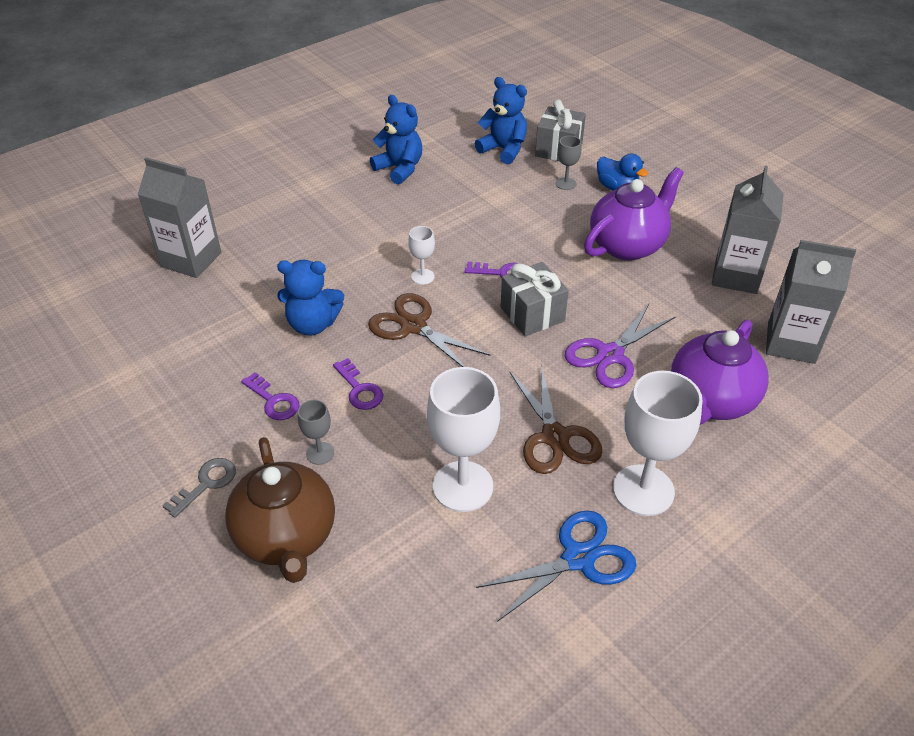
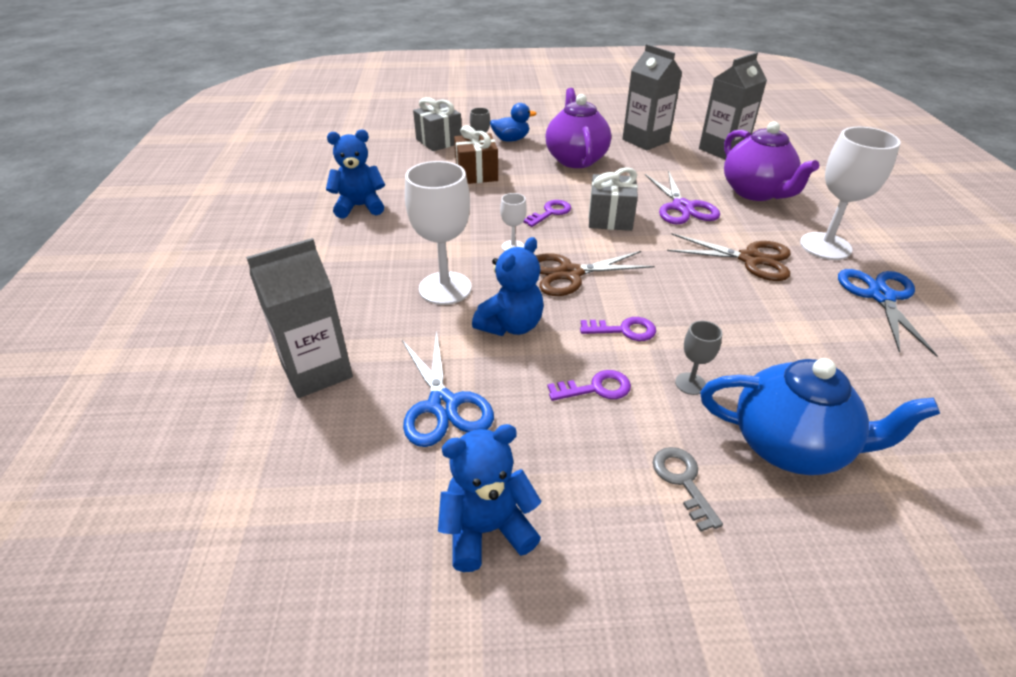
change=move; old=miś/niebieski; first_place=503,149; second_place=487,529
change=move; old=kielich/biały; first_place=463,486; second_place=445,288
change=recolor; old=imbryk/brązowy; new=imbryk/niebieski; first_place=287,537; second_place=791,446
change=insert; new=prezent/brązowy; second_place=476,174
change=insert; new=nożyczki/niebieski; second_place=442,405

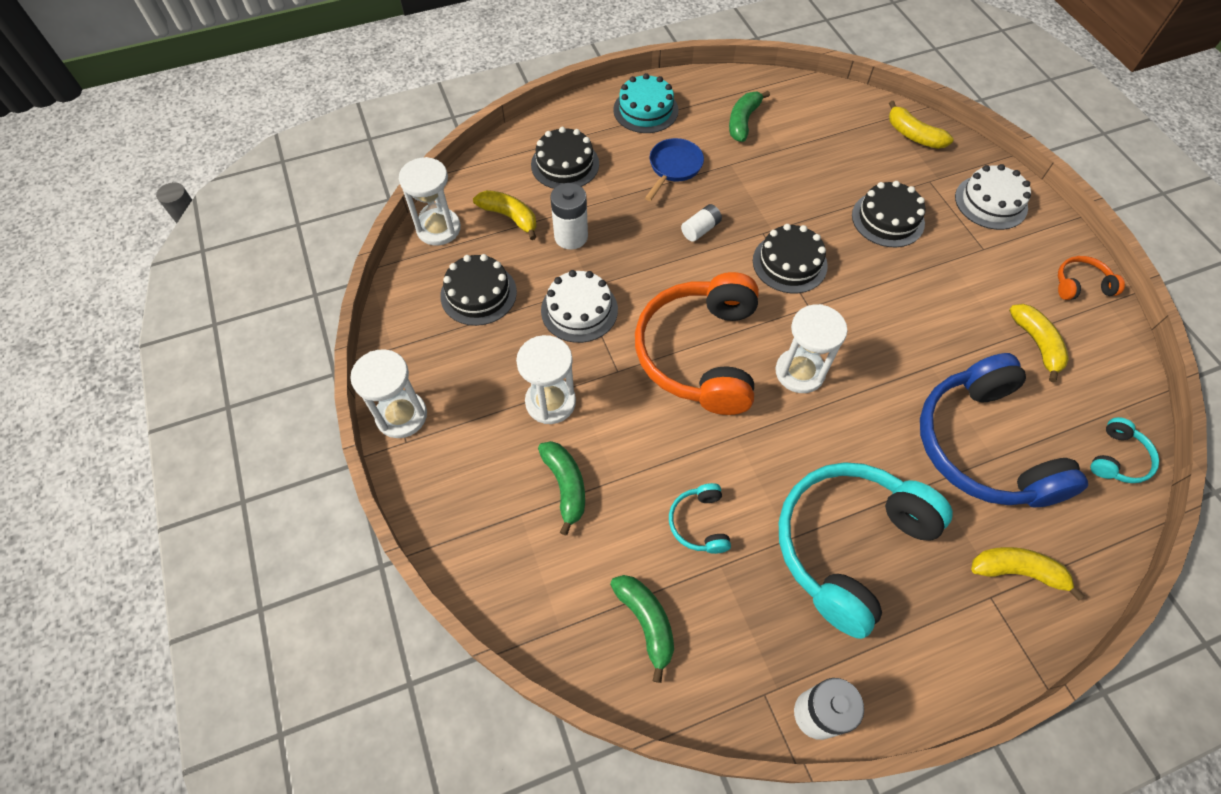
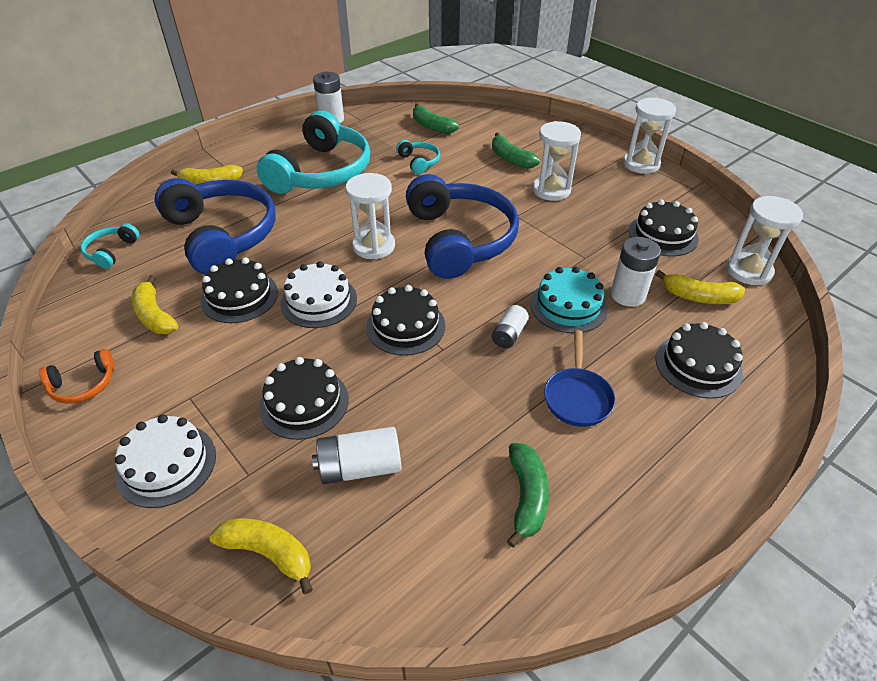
change=move; old=tort/turkusowy; first_place=645,110; second_place=568,306
change=move; old=tort/biały; first_place=579,310; second_place=319,301
change=recolor; old=słuchawki/pomarańczowy; new=słuchawki/niebieski; first_place=699,353; second_place=460,239
change=insert; new=tort/czarny; second_place=239,296
change=insert; new=bateria/biały; second_place=360,467

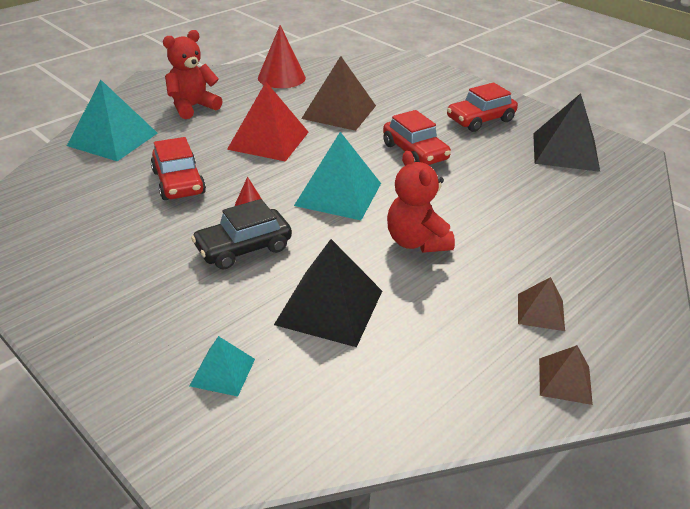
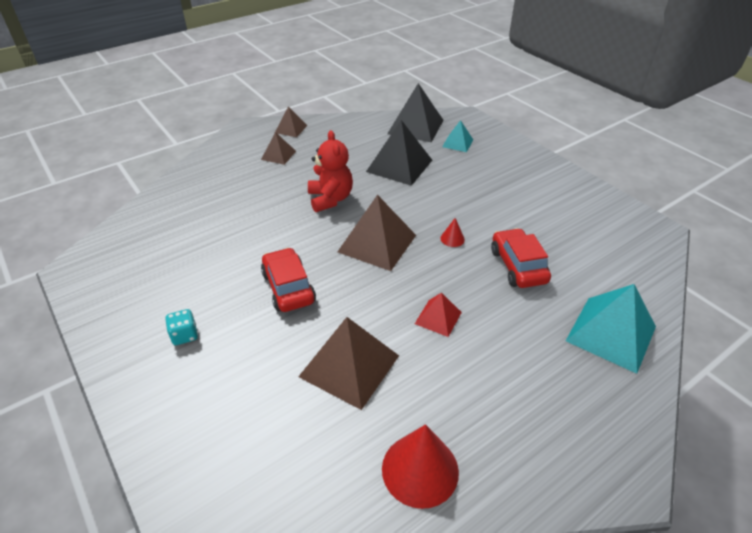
change=delete; old=miś/czerwony; first_place=192,107
change=resize; old=piramida/czerwony; first_place=268,140; second_place=438,318; factor=0.53
change=replace; old=samochód/czerwony; new=kostka do gry/turkusowy; first_place=480,120; second_place=184,335
change=move; old=piramida/czarny; first_place=565,151; second_place=415,127
change=recolor; old=piramida/turkusowy; new=piramida/brązowy; first_place=338,194; second_place=377,243
change=delete; old=samochód/czarny; first_place=243,248

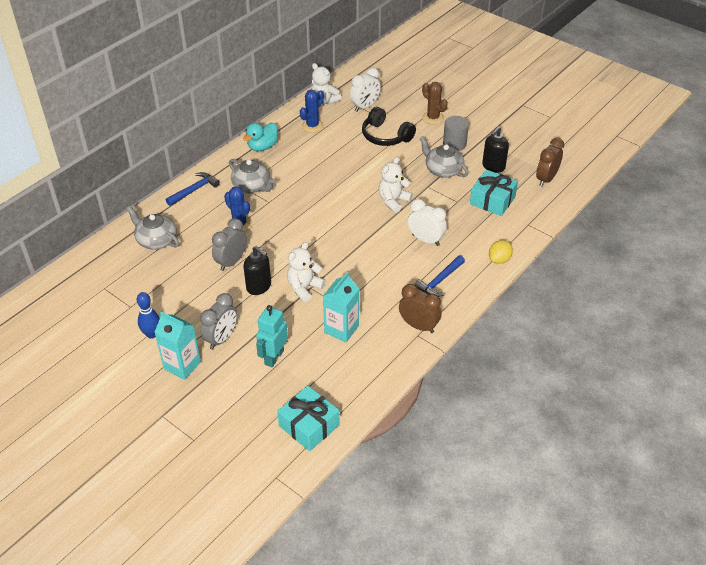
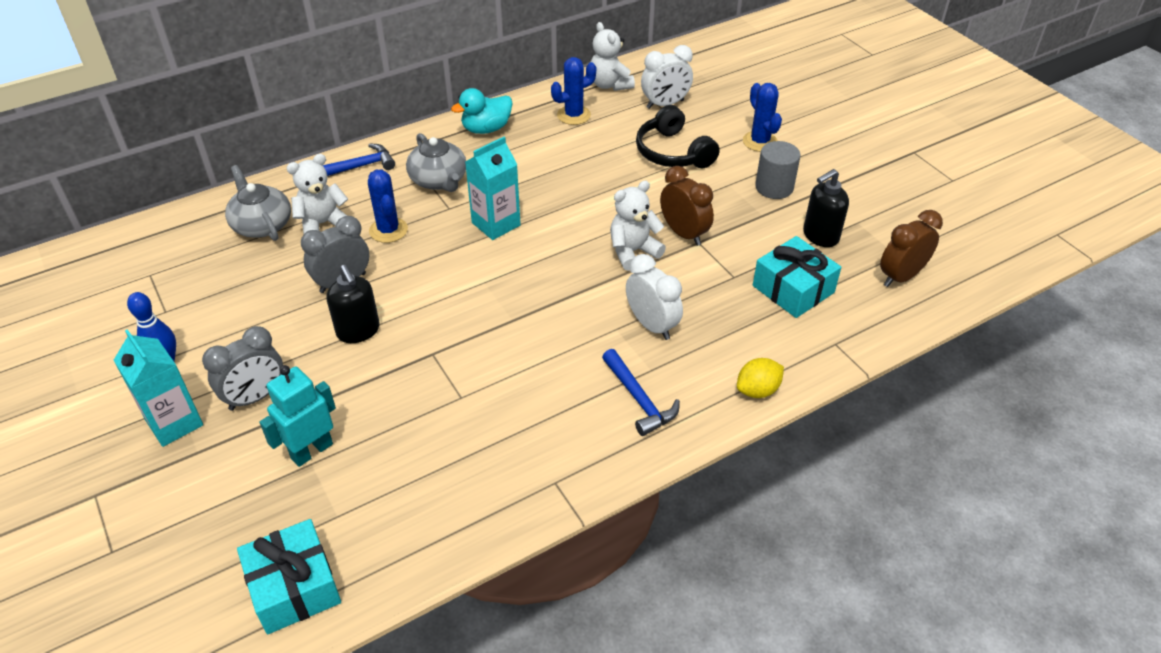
change=recolor; old=kaktus/brązowy; new=kaktus/niebieski; first_place=433,118; second_place=760,141
change=delete; old=imbryk/szary; first_place=442,170
change=move; old=miś/biały; first_place=304,288; second_place=323,224
change=rotate; old=młotek/niebieski; first_place=439,281; second_place=639,399; degrees=-90
change=move; old=karton mleka/turkusowy; first_place=341,329; second_place=496,224
change=move; old=budzik/brązowy; first_place=418,326; second_place=684,234

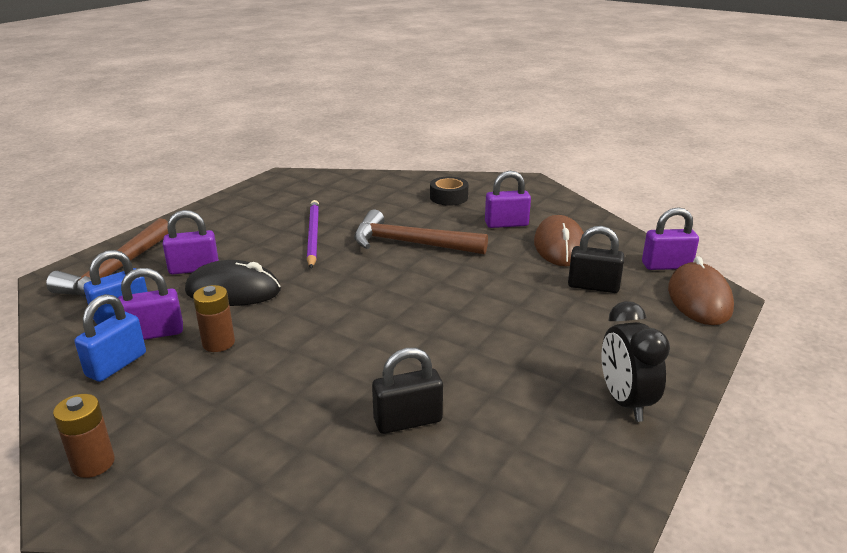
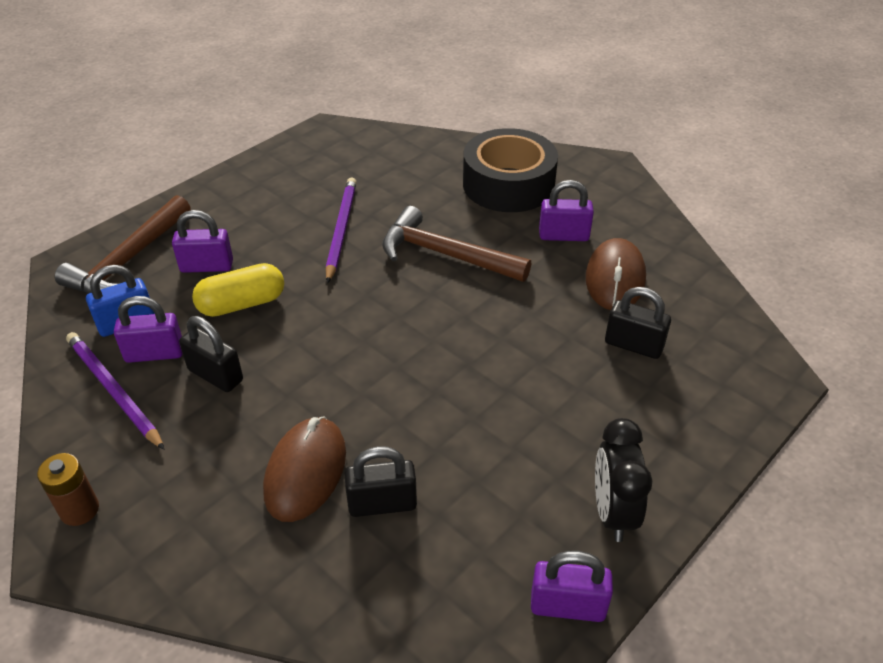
change=resize; old=taśma klejąca/czarny; first_place=448,197; second_place=508,184; factor=2.04
change=move; old=kłódka/fioletowy; first_place=666,266; second_place=567,606
change=move; old=myszka/brązowy; first_place=699,299; second_place=305,472
change=replace; old=myszka/czarny; new=kapsułka/żółty; first_place=233,291; second_place=242,304
change=replace; old=bateria/brązowy; new=kłódka/czarny; first_place=218,343; second_place=215,375
change=replace; old=kłódka/niebieski; new=ołówek/fioletowy; first_place=116,365; second_place=113,391

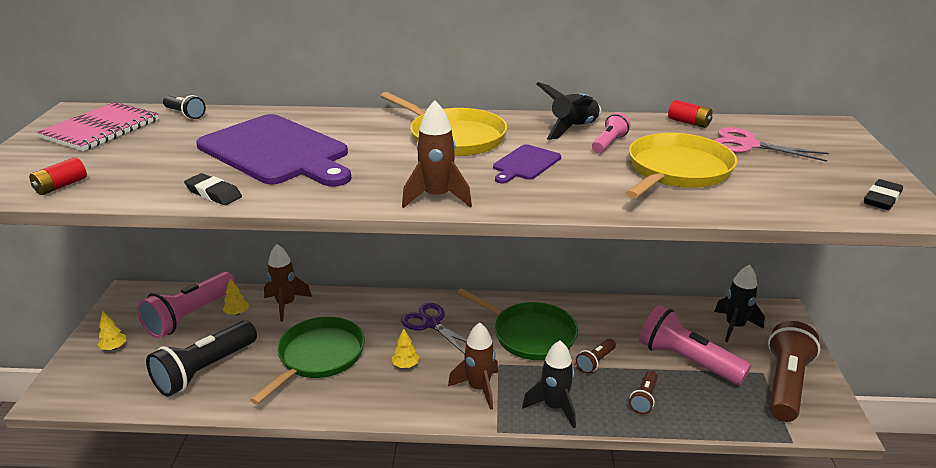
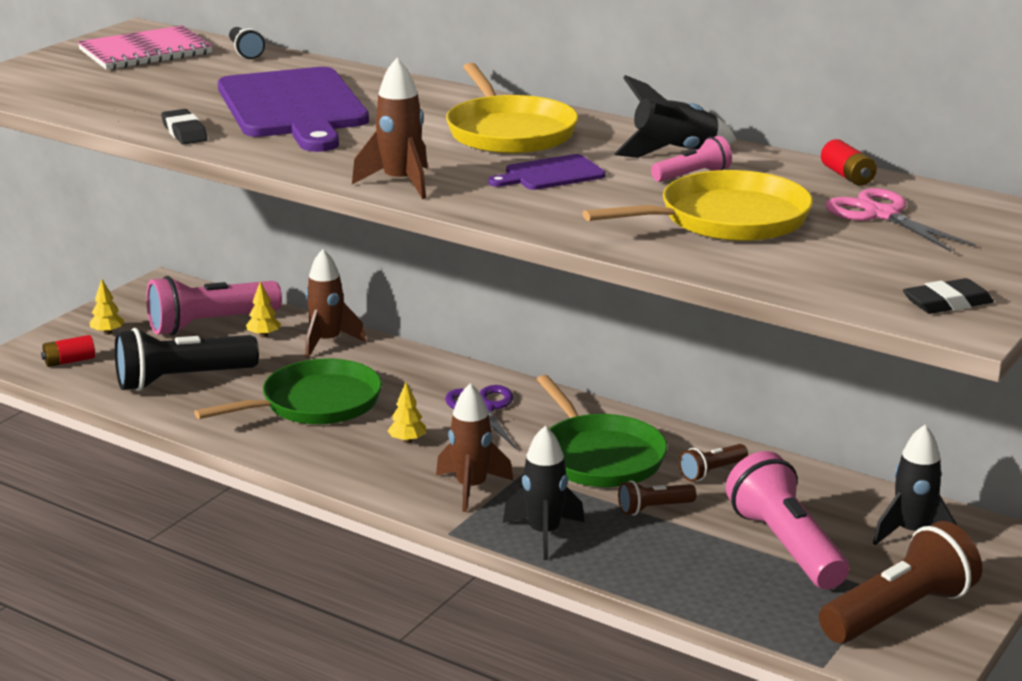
change=move; old=bateria/czerwony; first_place=61,186; second_place=69,361
change=move; old=latarka/brązowy; first_place=644,398; second_place=712,472

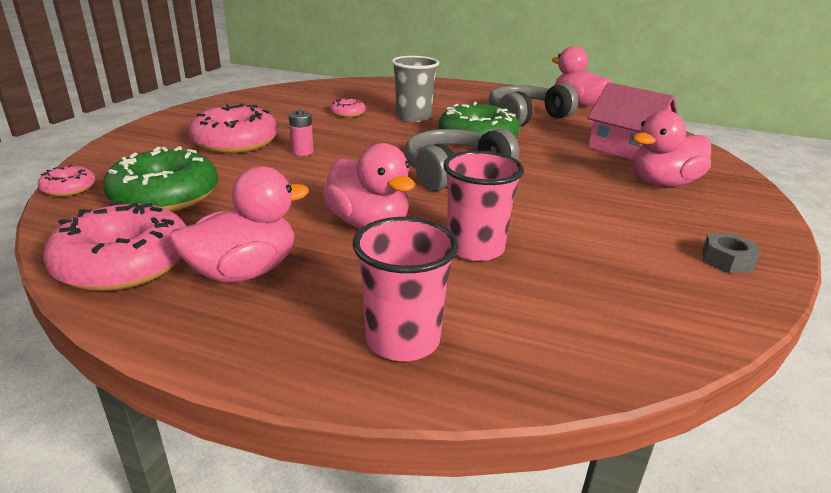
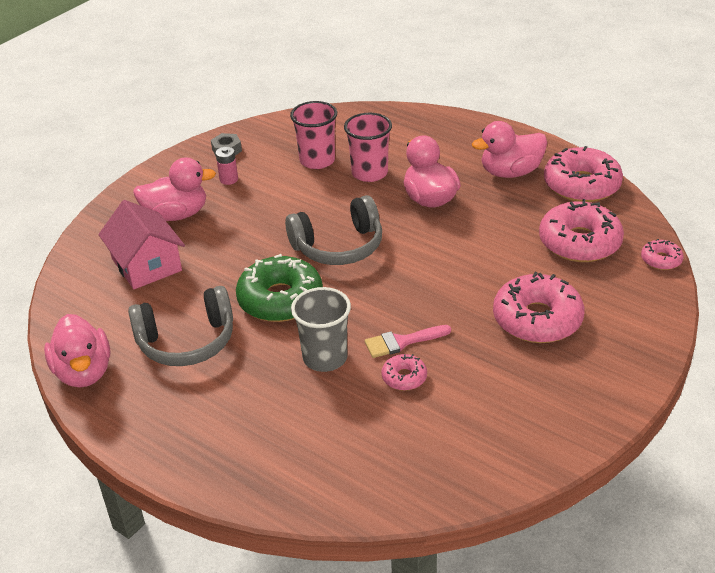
change=move; old=bateria/różowy; first_place=302,152; second_place=229,179
change=recolor; old=donut/zielony; new=donut/różowy; first_place=165,196; second_place=579,242
change=move; old=szklanka/różowy; first_place=403,340; second_place=317,160
change=insert; new=pędzel/różowy; second_place=402,342

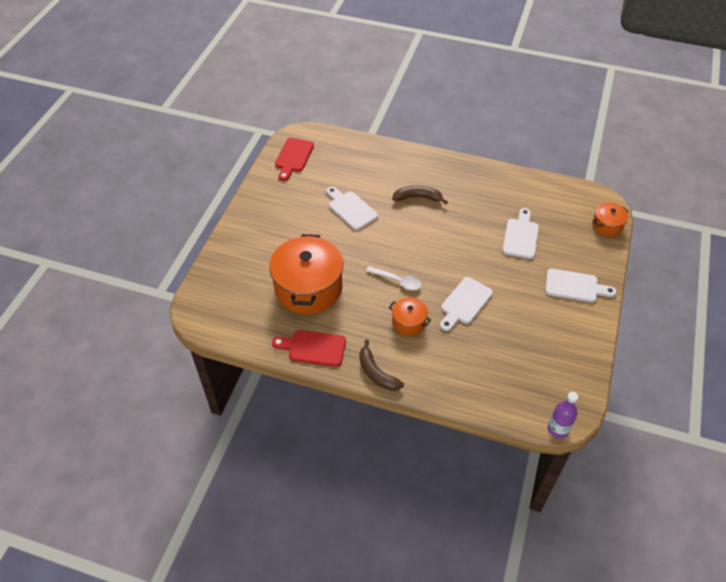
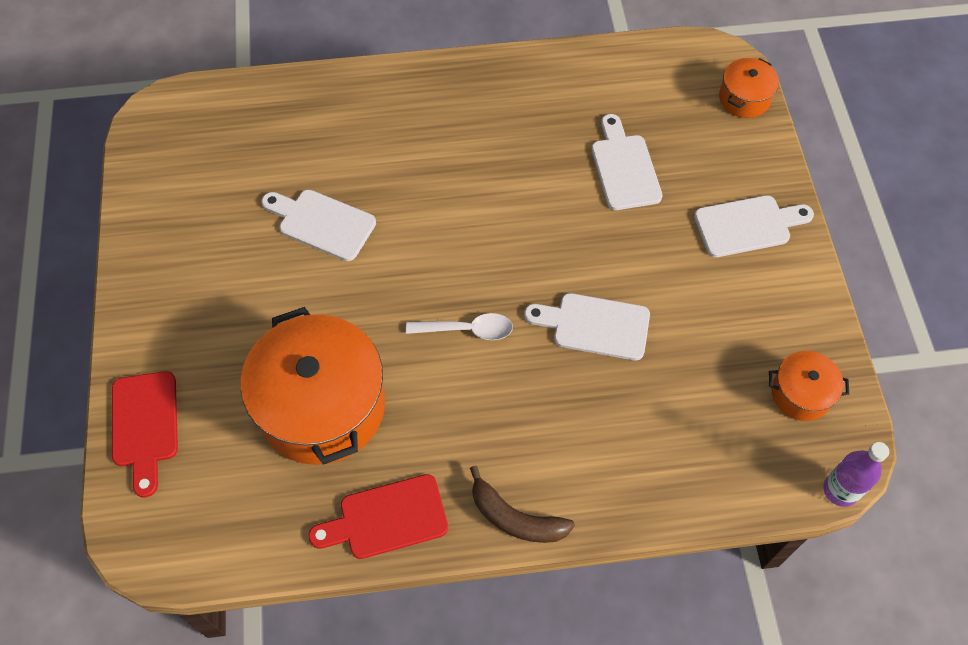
change=move; old=deska do krojenia/czerwony; first_place=293,157; second_place=145,425
change=delete; old=banan/brązowy; first_place=418,197
change=rotate; old=deska do krojenia/biały; first_place=464,303; second_place=595,326; degrees=90
change=move; old=garnek/pomarańczowy; first_place=409,322; second_place=801,394

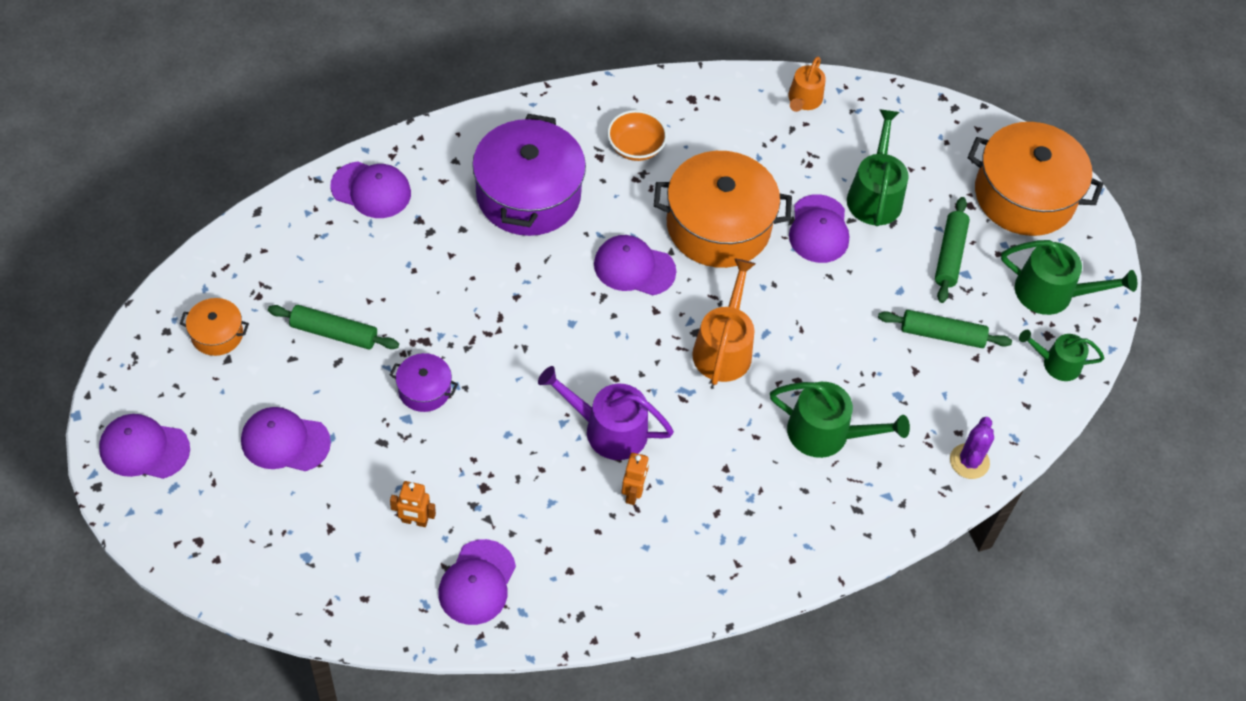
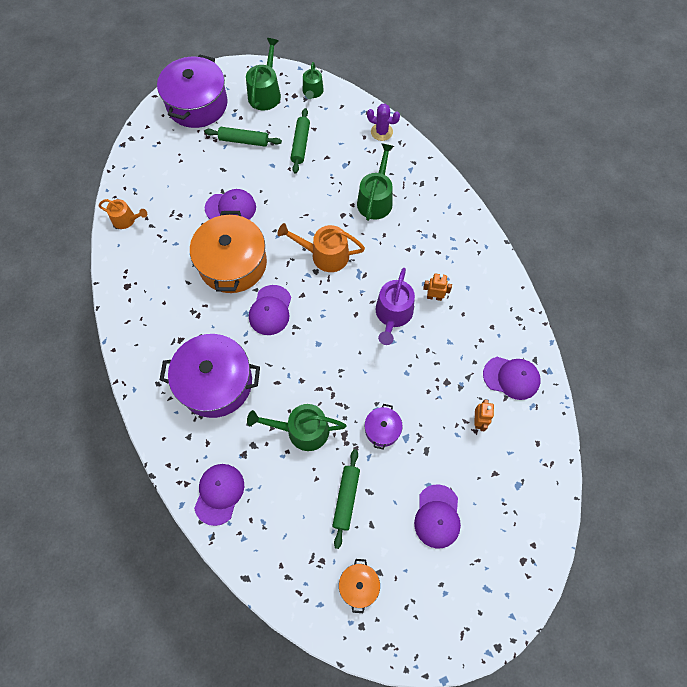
change=move; old=konewka/zielony; first_place=875,195; second_place=302,430
change=delete; old=miska/pomarańczowy; first_place=635,147
change=recolor; old=garnek/pomarańczowy; new=garnek/fioletowy; first_place=1024,195; second_place=197,104
change=delete; old=czapka/fioletowy; first_place=144,448

